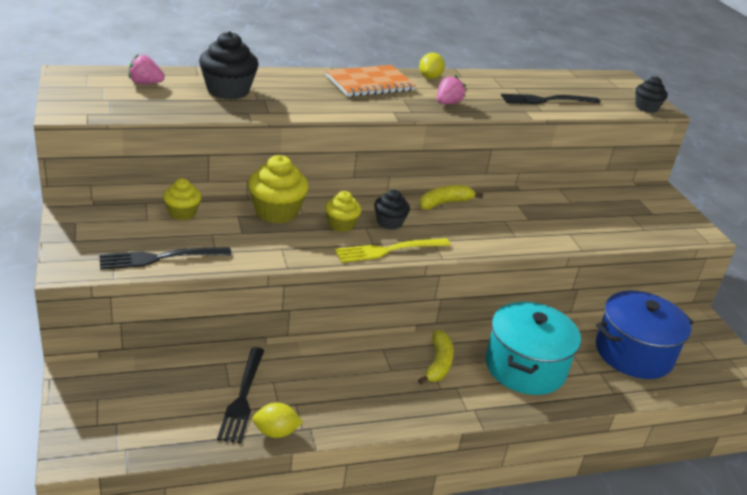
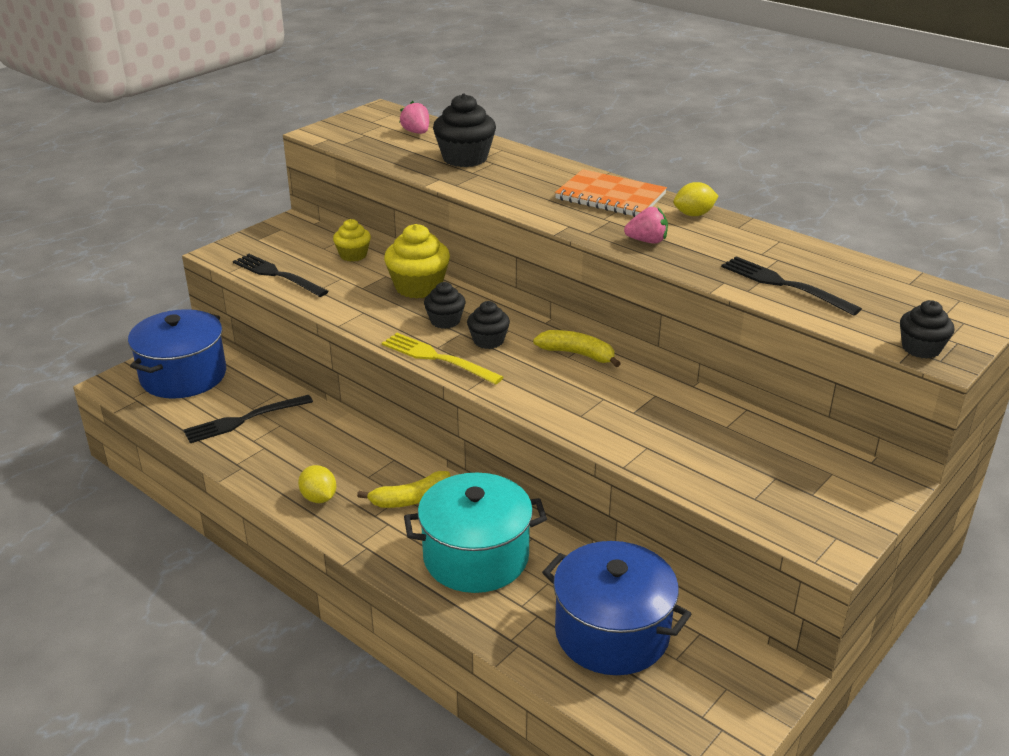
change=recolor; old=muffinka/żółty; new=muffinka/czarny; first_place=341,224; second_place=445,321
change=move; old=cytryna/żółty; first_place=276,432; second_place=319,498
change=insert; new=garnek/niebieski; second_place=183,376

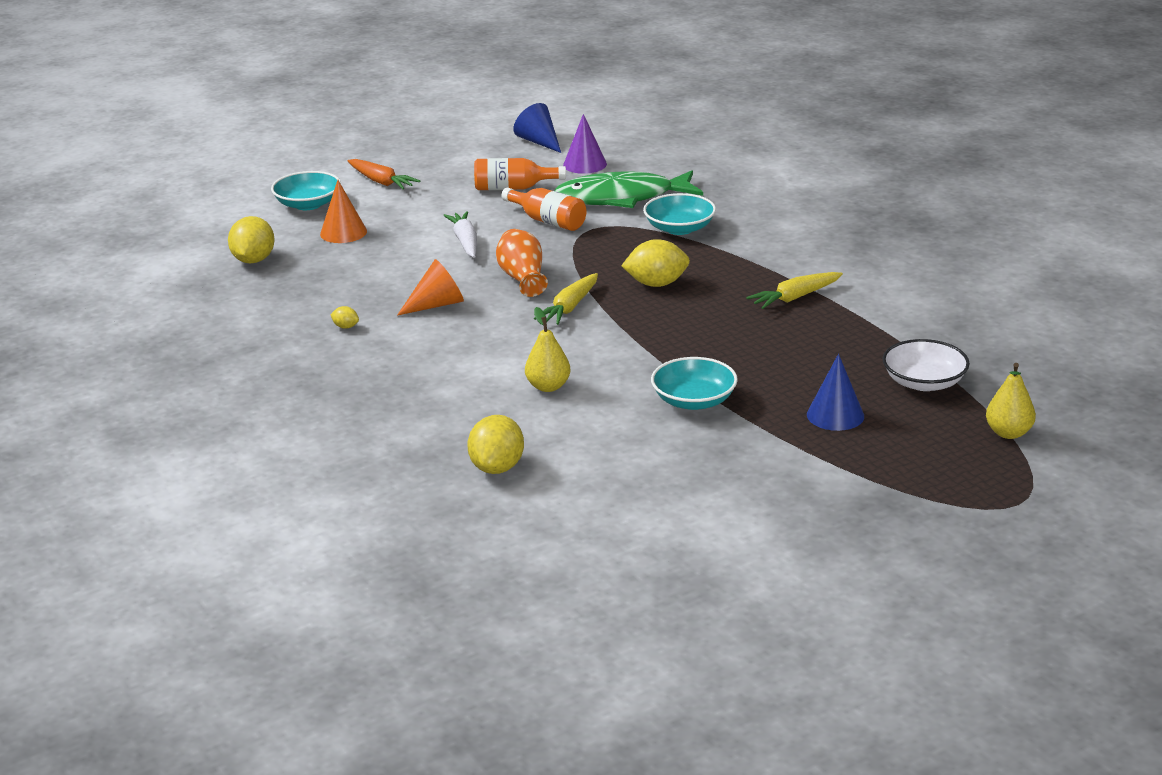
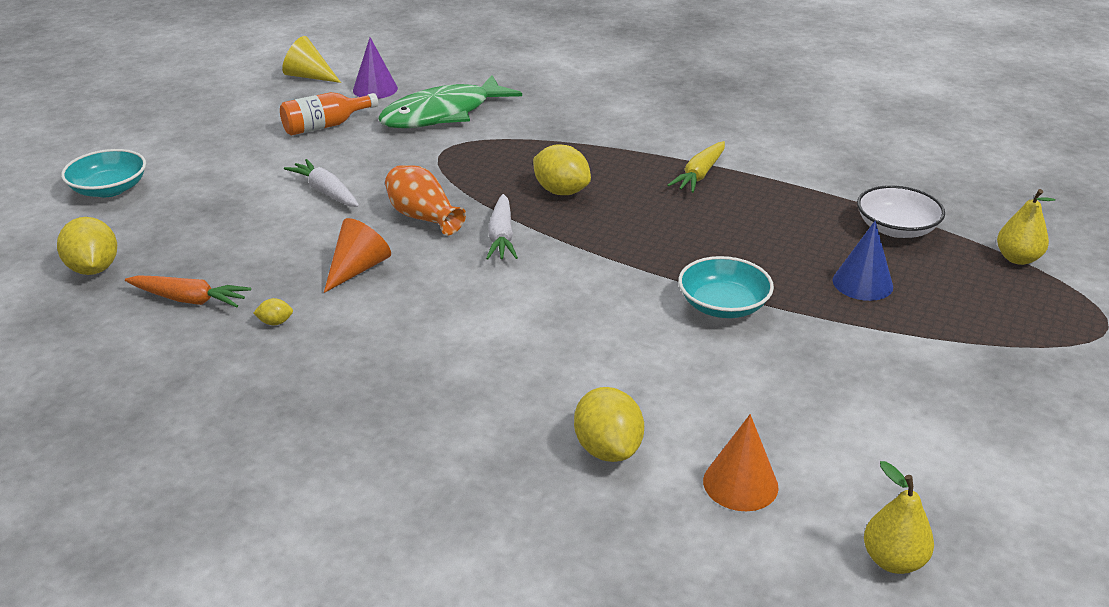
change=recolor; old=stożek/niebieski; new=stożek/żółty; first_place=539,142; second_place=309,76
change=move; old=marchewka/pomarańczowy; first_place=381,182; second_place=189,299
change=move; old=stożek/pomarańczowy; first_place=343,232; second_place=740,483
change=delete; old=butelka/pomarańczowy; first_place=548,221
change=delete; old=miska/turkusowy; first_place=679,228
change=rotate; old=cytryna/żółty; first_place=656,284; second_place=561,191; degrees=75
change=recolor; old=marchewka/żółty; new=marchewka/biały; first_place=570,307; second_place=501,236
change=move; old=gruszka/żółty; first_place=548,386; second_place=893,560

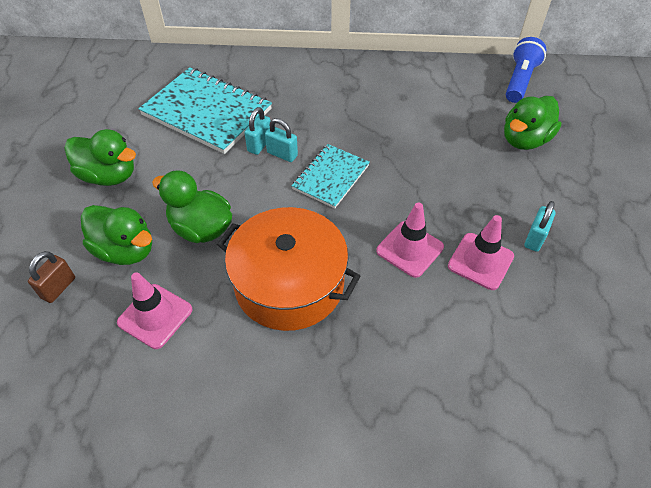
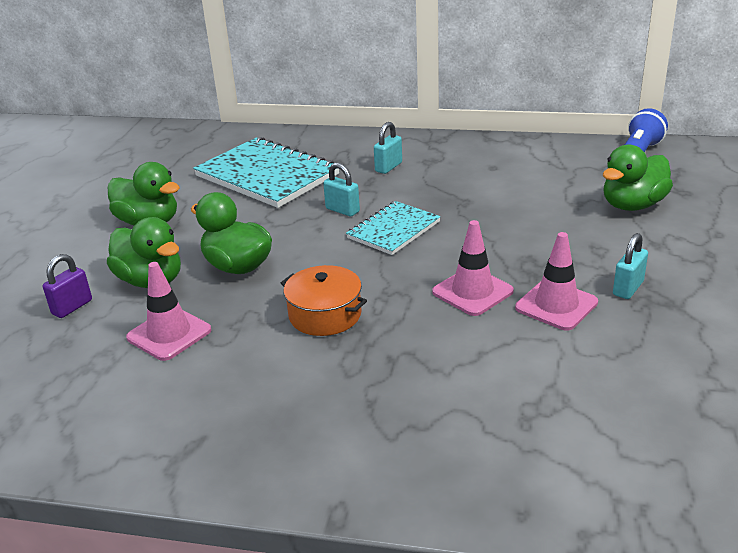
change=move; old=kłódka/turkusowy; first_place=259,144; second_place=388,167
change=resize; old=garnek/pomarańczowy; first_place=289,284; second_place=325,315; factor=0.57
change=recolor; old=kłódka/brązowy; new=kłódka/fioletowy; first_place=58,288; second_place=72,307

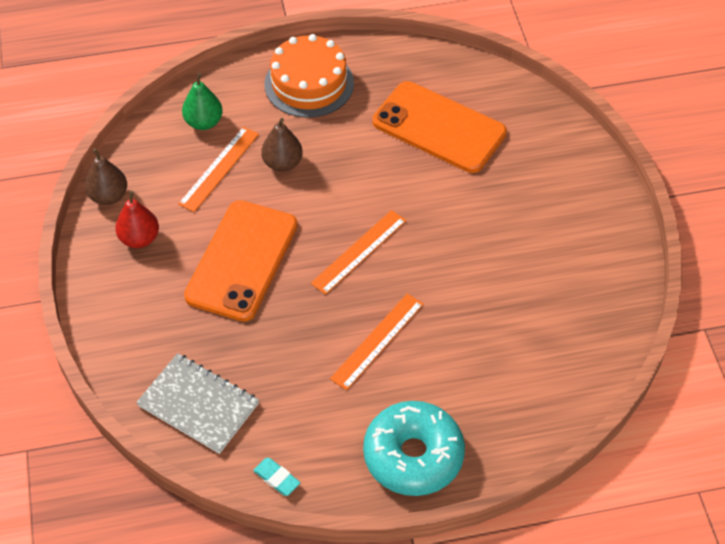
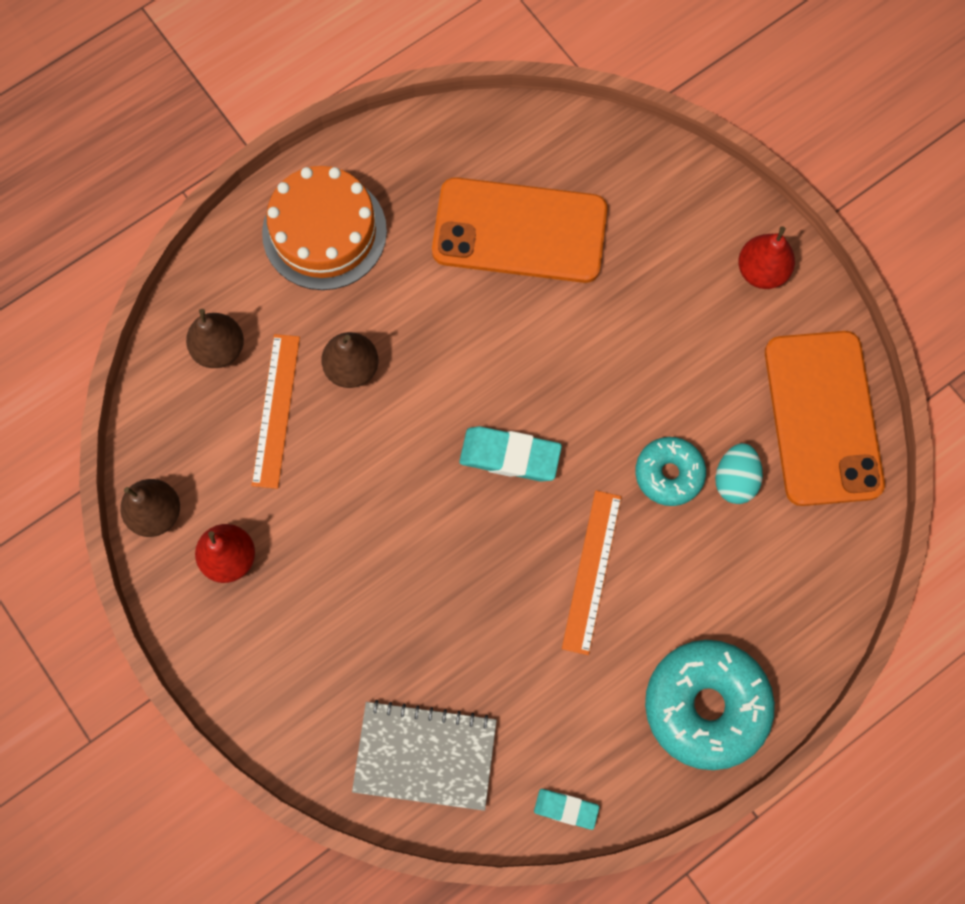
change=recolor; old=gruszka/zielony; new=gruszka/brązowy; first_place=204,122; second_place=219,349
change=move; old=telefon/pomarańczowy; first_place=242,261; second_place=823,418
change=replace; old=linijka/pomarańczowy; new=gumka do mazania/turkusowy; first_place=359,251; second_place=510,456
change=insert; new=gruszka/czerwony; second_place=761,271
change=insert; new=donut/turkusowy; second_place=669,474
change=insert; new=jajko/turkusowy; second_place=735,479

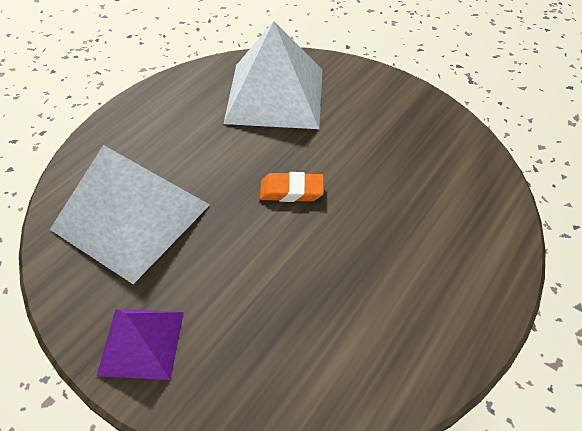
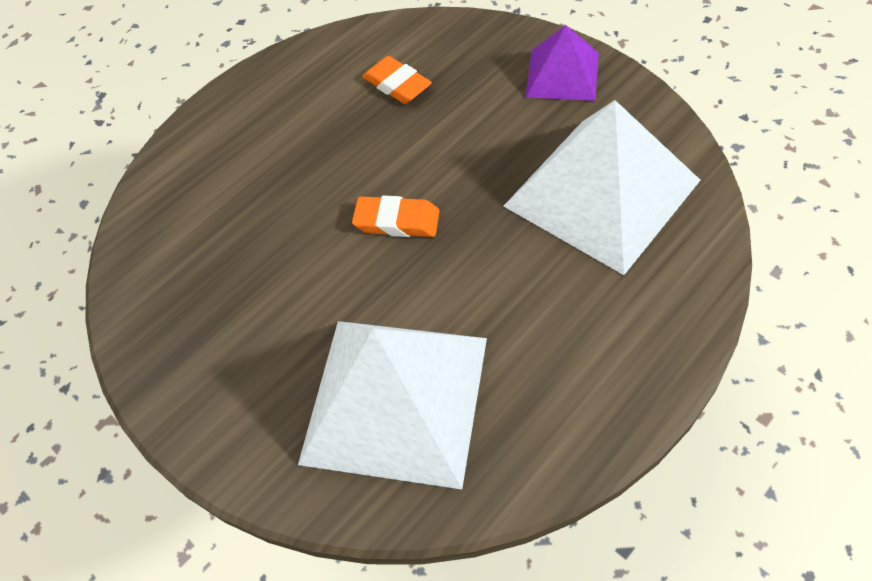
change=insert; new=gumka do mazania/pomarańczowy; second_place=397,85

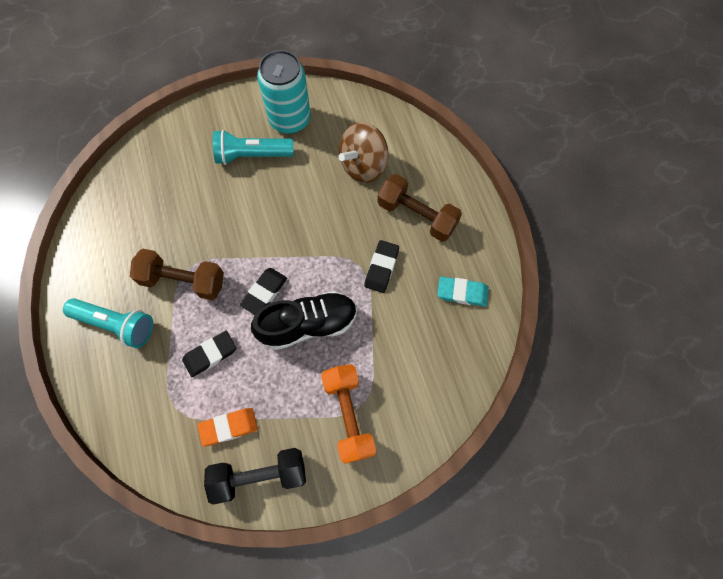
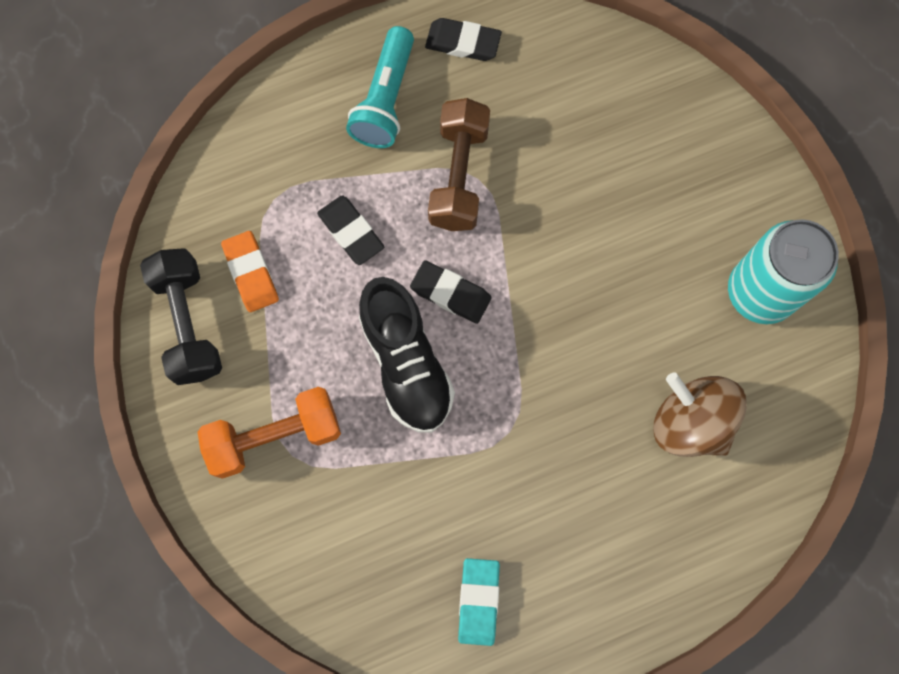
change=delete; old=latarka/turkusowy; first_place=252,155
change=delete; old=hantel/brązowy; first_place=417,215
change=move; old=gumka do mazania/czarny; first_place=381,268; second_place=463,43

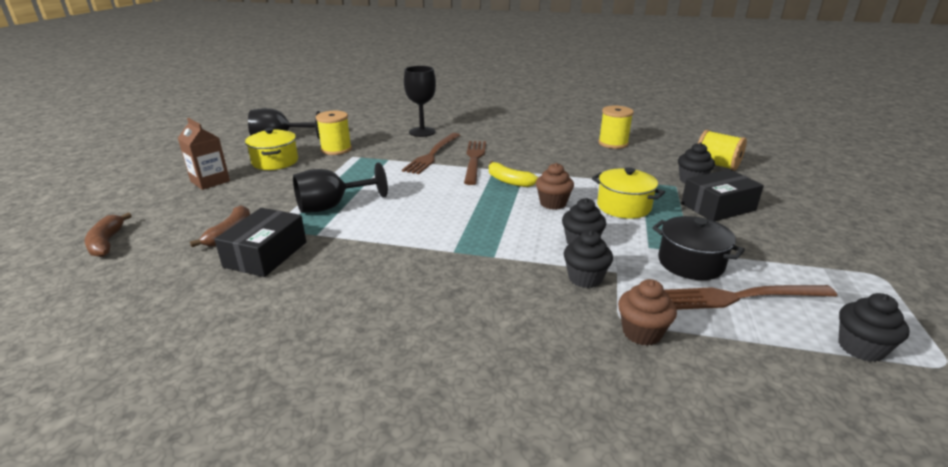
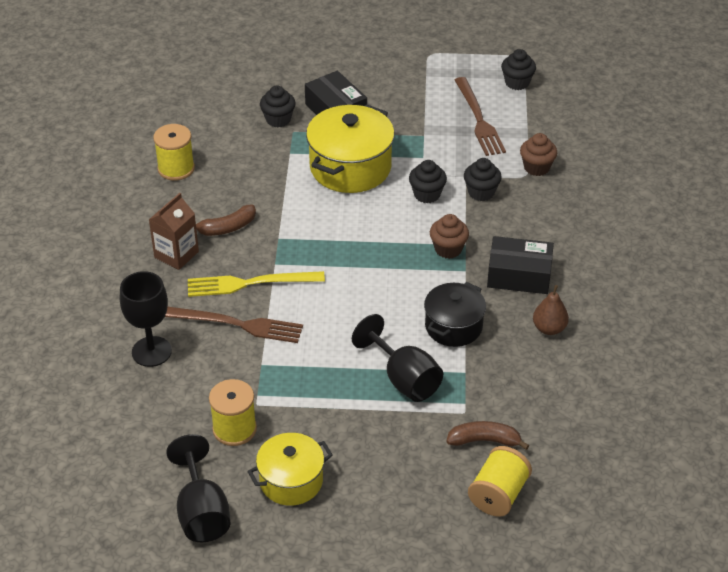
change=move; old=karton mleka/brązowy; first_place=210,181; second_place=176,254
change=move; old=szpulka/żółty; first_place=716,165; second_place=498,494
change=recolor; old=widelec/brązowy; new=widelec/żółty; first_place=474,160; second_place=250,283
change=delete; old=banan/żółty; first_place=509,181
change=move; old=muffinka/brązowy; first_place=553,203; second_place=448,249
change=resize; old=garnek/żółty; first_place=623,207; second_place=350,167; factor=1.58
change=move; old=pudełko/czarny; first_place=266,254; second_place=519,275
change=move; old=banan/brązowy; first_place=107,243; second_place=227,228
change=move; old=garnek/czarny; first_place=690,263; second_place=453,326
change=insert; new=gruszka/brązowy; second_place=549,328

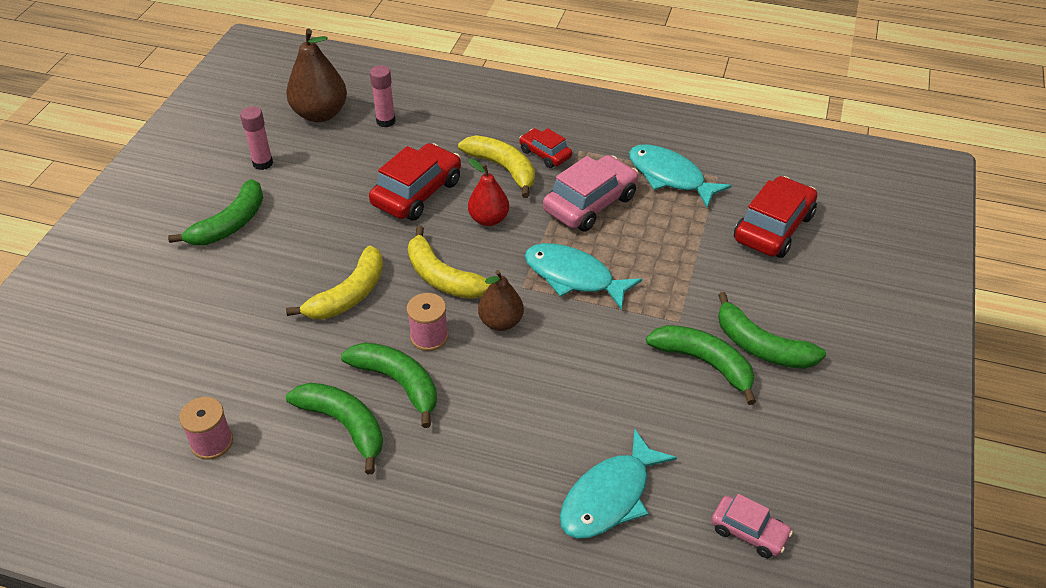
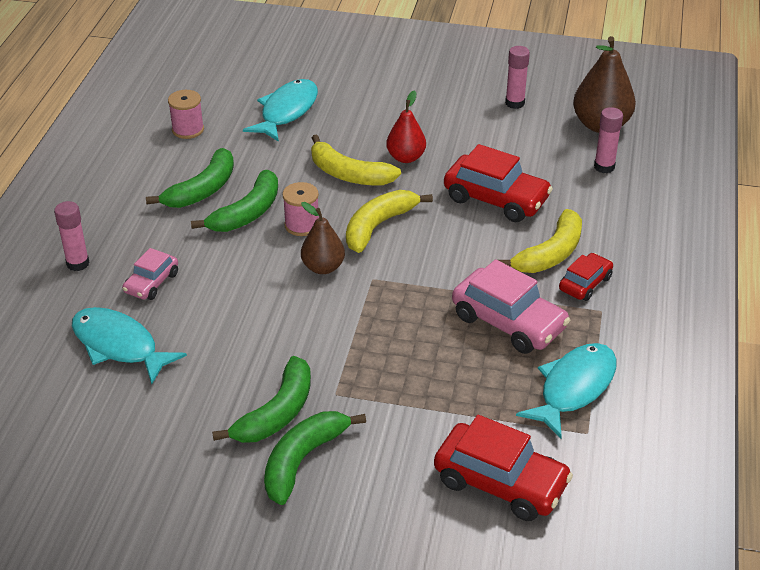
change=move; old=gruszka/czerwony; first_place=488,219; second_place=406,157
change=delete; old=banan/zielony; first_place=230,224
change=move; old=ryba/turkusowy; first_place=573,277; second_place=287,111
change=move; old=samochód/różowy; first_place=749,532; second_place=151,283
change=insert; new=klej w sztyfcie/różowy; second_place=78,263

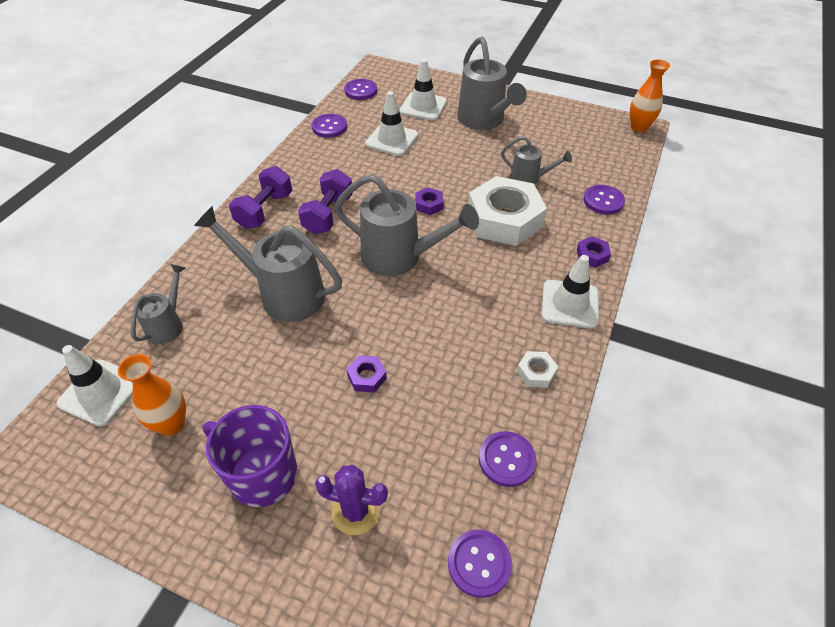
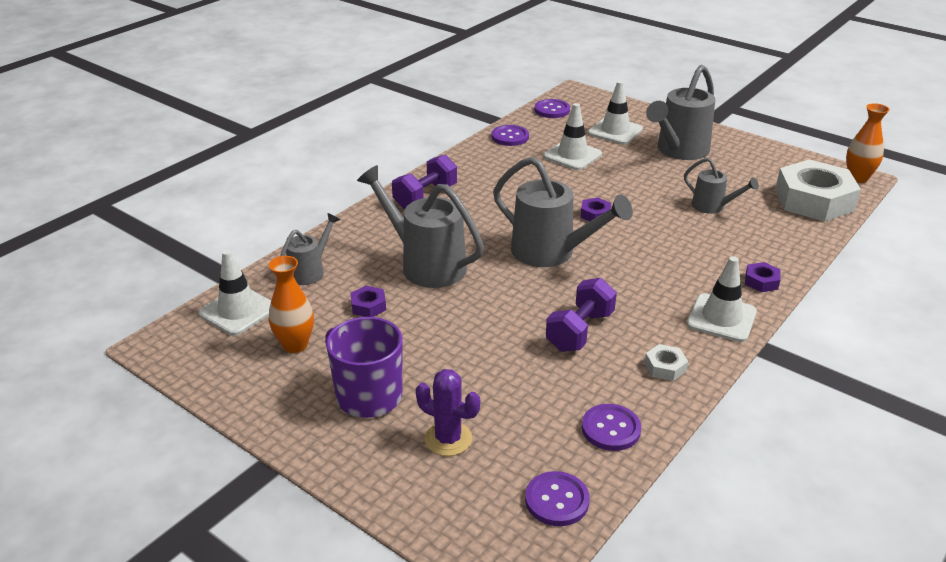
change=rotate; old=konewka/szary; first_place=484,121; second_place=678,151; degrees=45
change=move; old=hantel/fioletowy; first_place=328,214; second_place=580,331
change=move; old=nakrętka/biały; first_place=504,219; second_place=814,200
change=delete; old=guzik/fioletowy; first_place=603,201
change=move; old=nakrętka/fioletowy; first_place=367,377; second_place=368,306

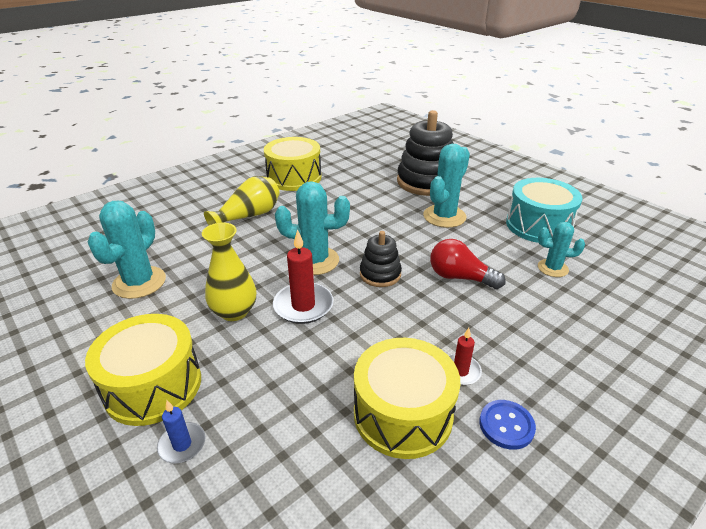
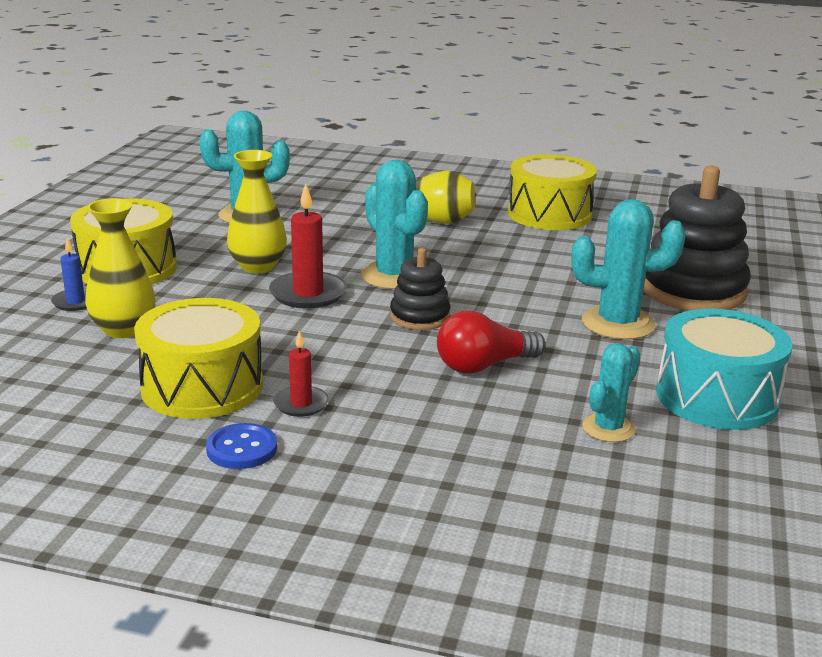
change=rotate; old=kaktus/turkusowy; first_place=552,268; second_place=608,428; degrees=60
change=rotate; old=żarówka/czerwony; first_place=460,277; second_place=484,366; degrees=-105
change=insert; new=wazon/żółty; second_place=123,329

